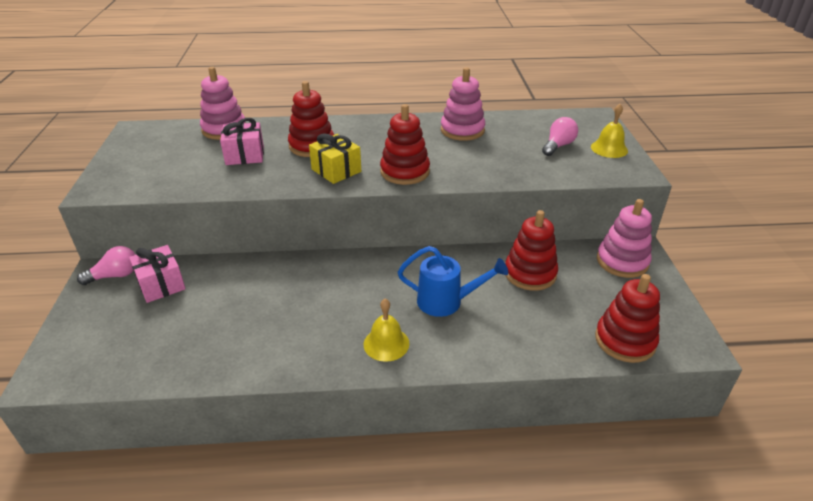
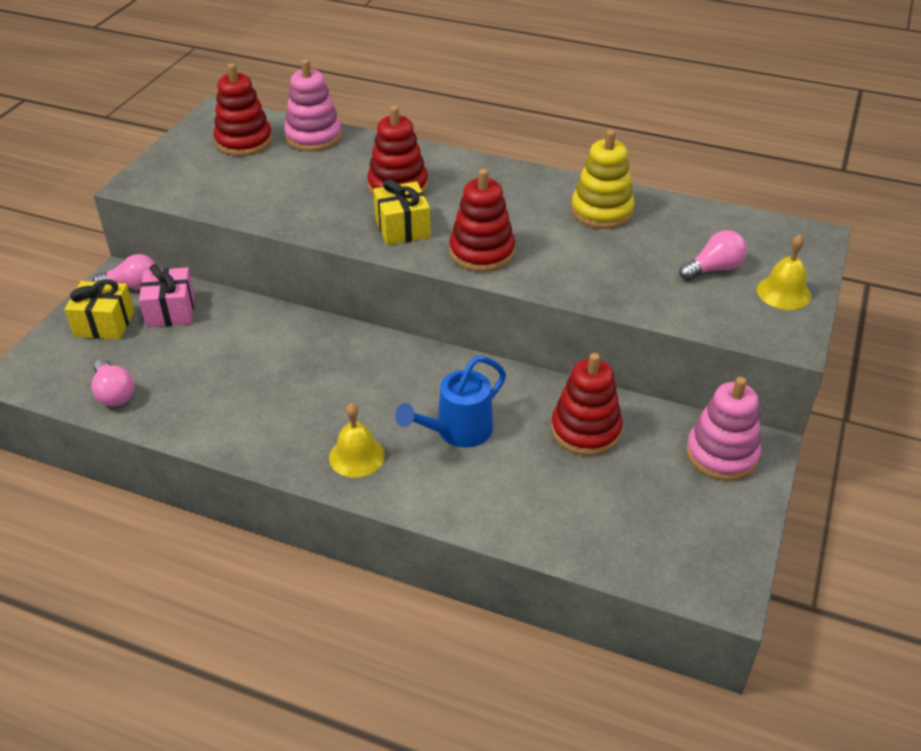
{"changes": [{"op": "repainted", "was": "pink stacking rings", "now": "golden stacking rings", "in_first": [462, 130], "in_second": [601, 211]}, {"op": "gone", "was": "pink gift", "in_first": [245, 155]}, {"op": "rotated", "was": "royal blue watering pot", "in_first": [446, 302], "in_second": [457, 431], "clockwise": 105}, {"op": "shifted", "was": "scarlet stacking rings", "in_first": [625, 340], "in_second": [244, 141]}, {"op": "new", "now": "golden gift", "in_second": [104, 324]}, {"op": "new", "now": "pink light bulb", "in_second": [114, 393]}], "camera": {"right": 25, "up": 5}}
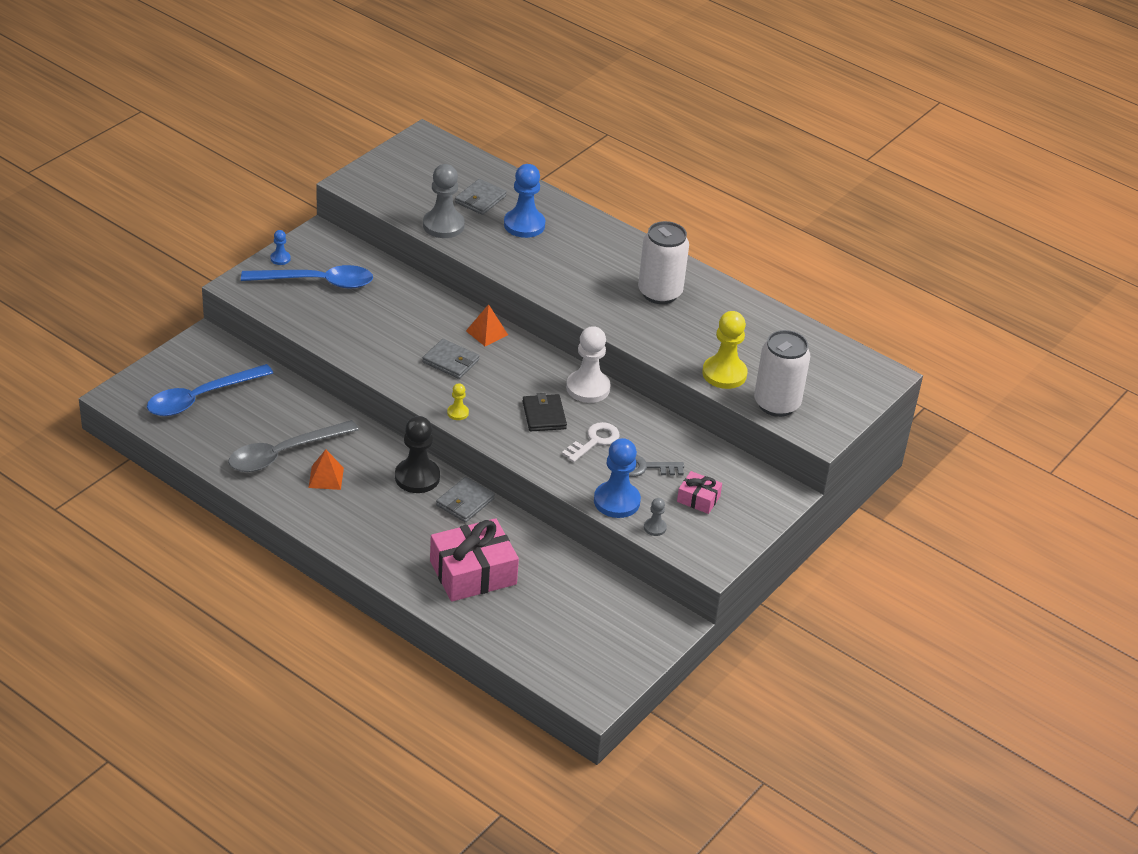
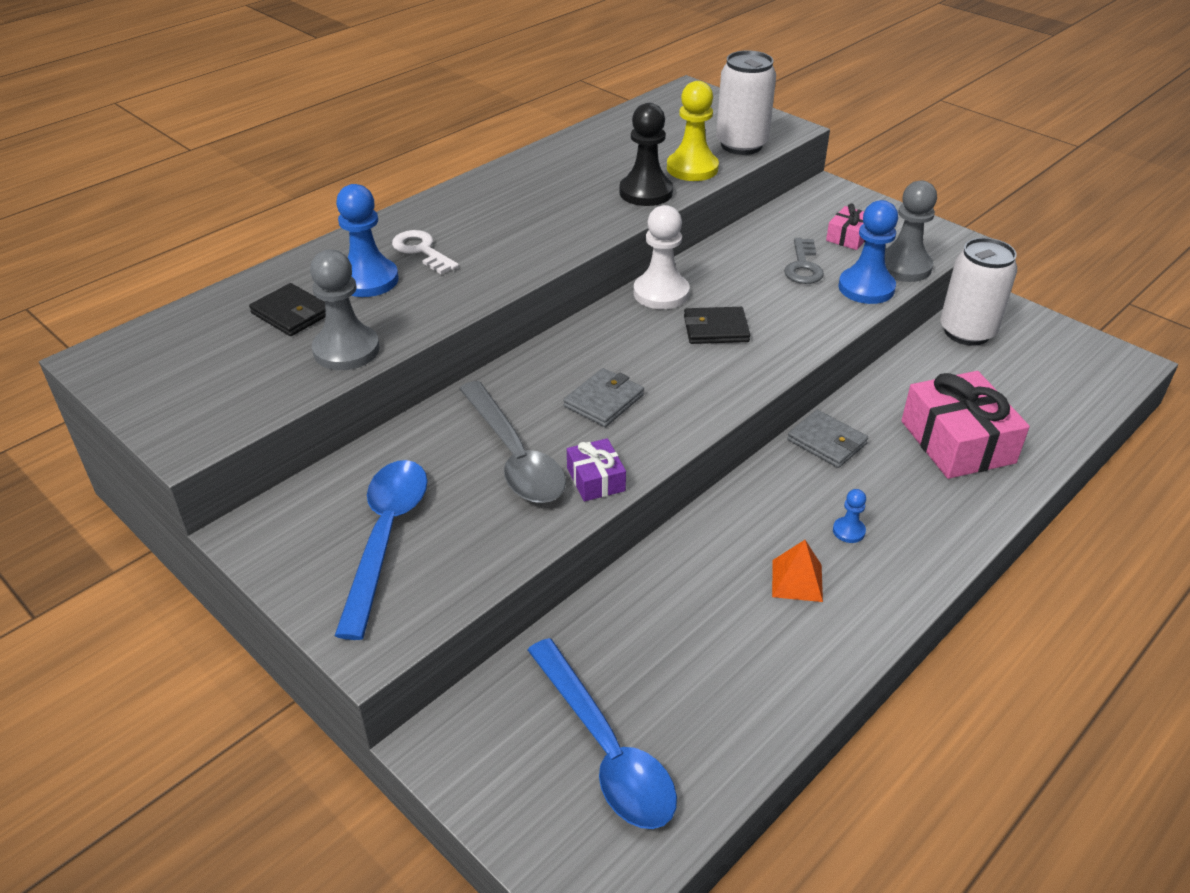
{"changes": [{"op": "repainted", "was": "gray card wallet", "now": "ebony card wallet", "in_first": [480, 199], "in_second": [291, 313]}, {"op": "shifted", "was": "pure white tin", "in_first": [660, 293], "in_second": [967, 332]}, {"op": "shifted", "was": "royal blue pawn", "in_first": [280, 258], "in_second": [848, 531]}, {"op": "gone", "was": "orange pyramid", "in_first": [487, 333]}, {"op": "gone", "was": "golden pawn", "in_first": [458, 413]}, {"op": "shifted", "was": "ebony pawn", "in_first": [417, 477], "in_second": [646, 192]}, {"op": "shifted", "was": "gray teaspoon", "in_first": [284, 453], "in_second": [514, 456]}, {"op": "shifted", "was": "pure white key", "in_first": [594, 441], "in_second": [422, 251]}, {"op": "scaled", "was": "gray pawn", "in_first": [655, 528], "in_second": [904, 267], "ratio": 2.08}, {"op": "new", "now": "purple gift", "in_second": [595, 479]}], "camera": {"right": -80, "up": 0}}
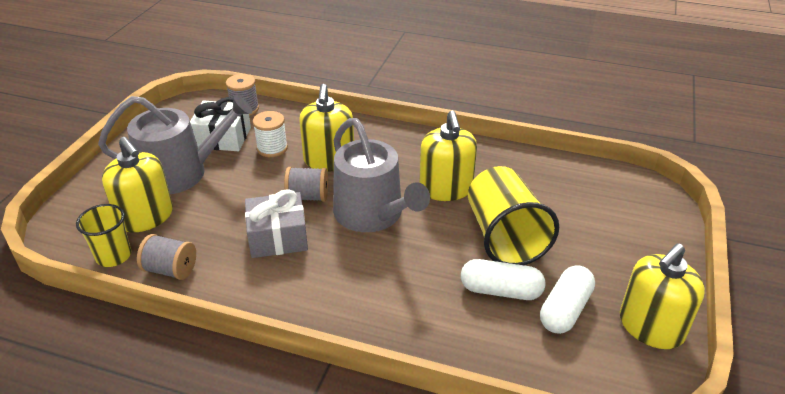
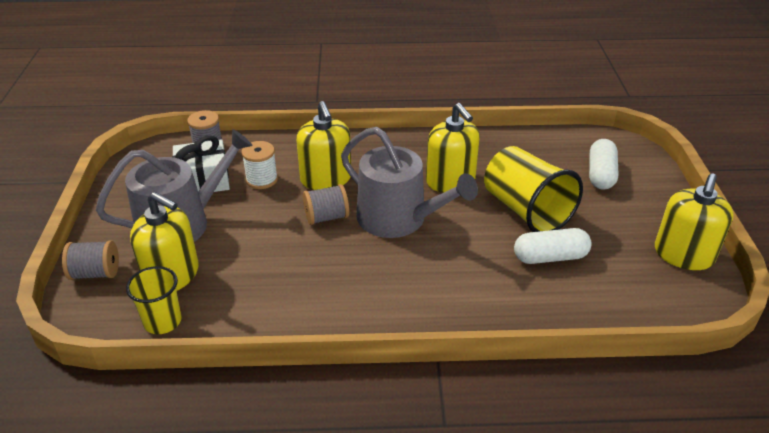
{"changes": [{"op": "gone", "was": "gray gift", "in_first": [278, 237]}, {"op": "shifted", "was": "gray spool", "in_first": [171, 270], "in_second": [95, 273]}, {"op": "shifted", "was": "pure white pill shape", "in_first": [565, 310], "in_second": [601, 174]}], "camera": {"right": -20, "up": 0}}
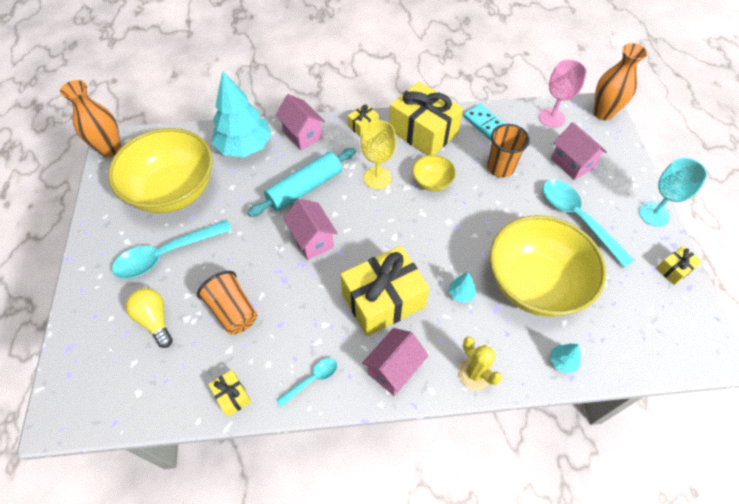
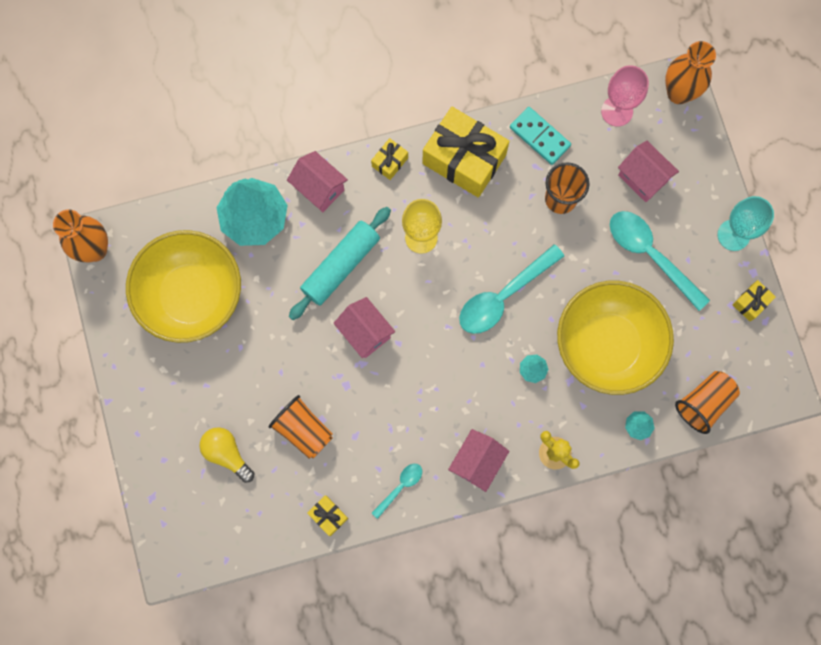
{"changes": [{"op": "gone", "was": "golden bowl", "in_first": [432, 182]}, {"op": "shifted", "was": "aqua teaspoon", "in_first": [166, 254], "in_second": [504, 296]}, {"op": "gone", "was": "golden gift", "in_first": [383, 300]}, {"op": "new", "now": "orange tumbler", "in_second": [703, 403]}], "camera": {"right": -10, "up": 20}}
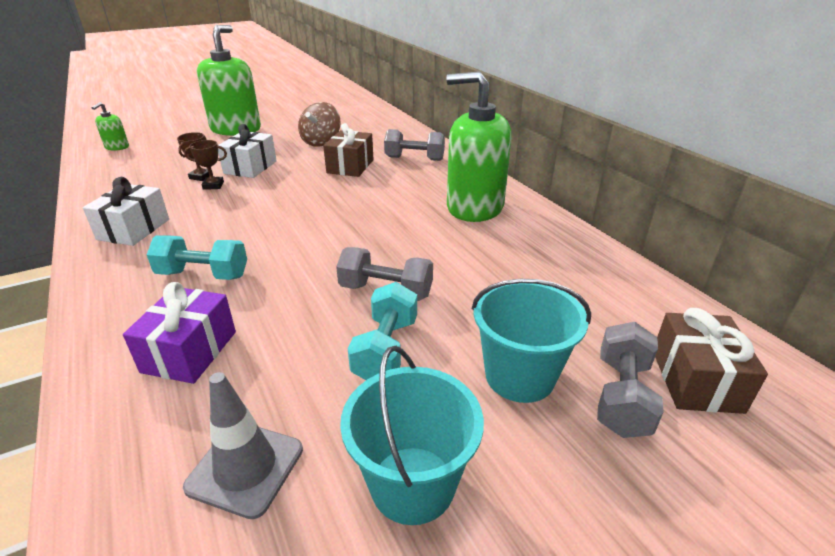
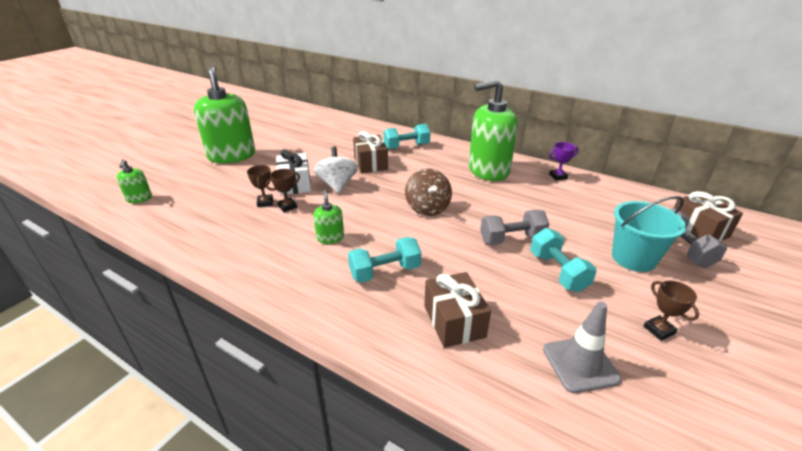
{"changes": [{"op": "shifted", "was": "dark brown spinning top", "in_first": [321, 142], "in_second": [427, 208]}, {"op": "repainted", "was": "gray hand weight", "now": "aqua hand weight", "in_first": [414, 159], "in_second": [406, 147]}, {"op": "gone", "was": "pure white gift", "in_first": [134, 229]}, {"op": "repainted", "was": "purple gift", "now": "dark brown gift", "in_first": [190, 351], "in_second": [454, 321]}, {"op": "swapped", "was": "aqua sand bucket", "now": "dark brown prize cup", "in_first": [412, 484], "in_second": [659, 330]}, {"op": "new", "now": "purple prize cup", "in_second": [558, 176]}, {"op": "new", "now": "pure white spinning top", "in_second": [337, 185]}, {"op": "new", "now": "leaf-green soap pump", "in_second": [330, 237]}], "camera": {"right": -30, "up": 0}}
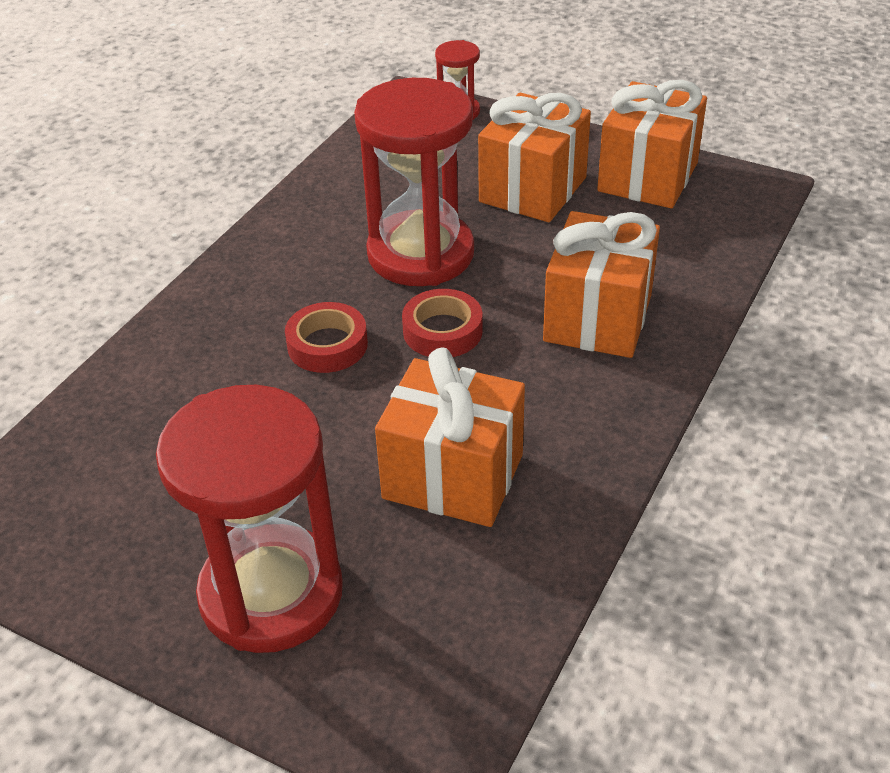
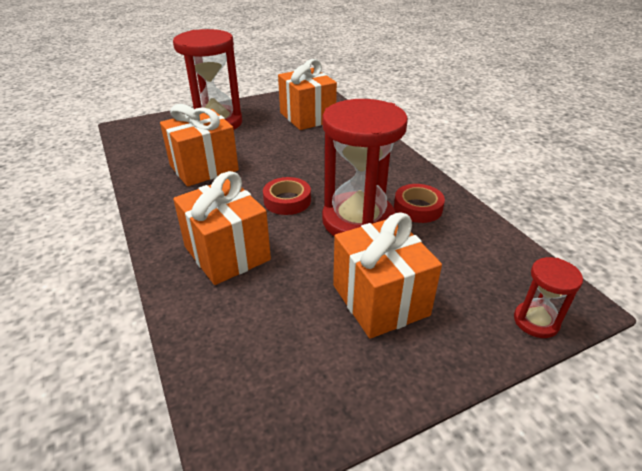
{"changes": [{"op": "shifted", "was": "orange gift", "in_first": [648, 177], "in_second": [307, 117]}, {"op": "shifted", "was": "scarlet sticky tape", "in_first": [327, 345], "in_second": [418, 208]}], "camera": {"right": 125, "up": -5}}
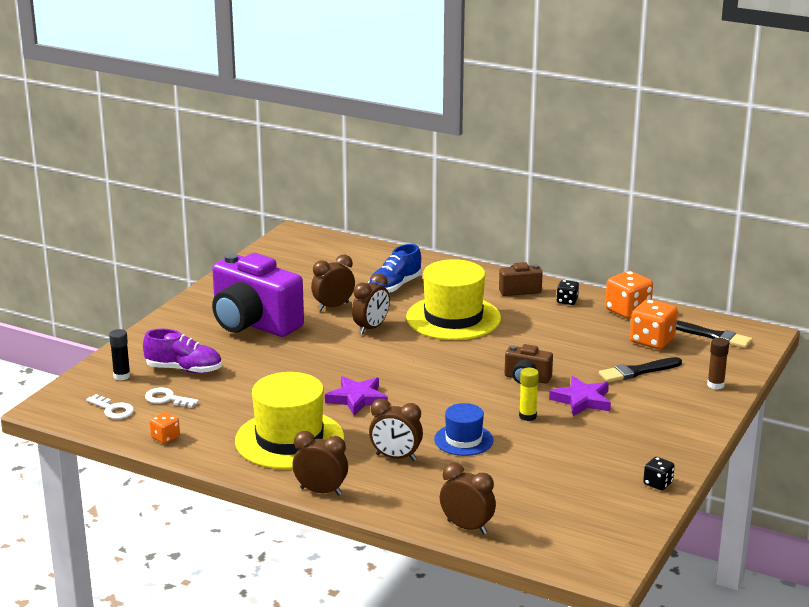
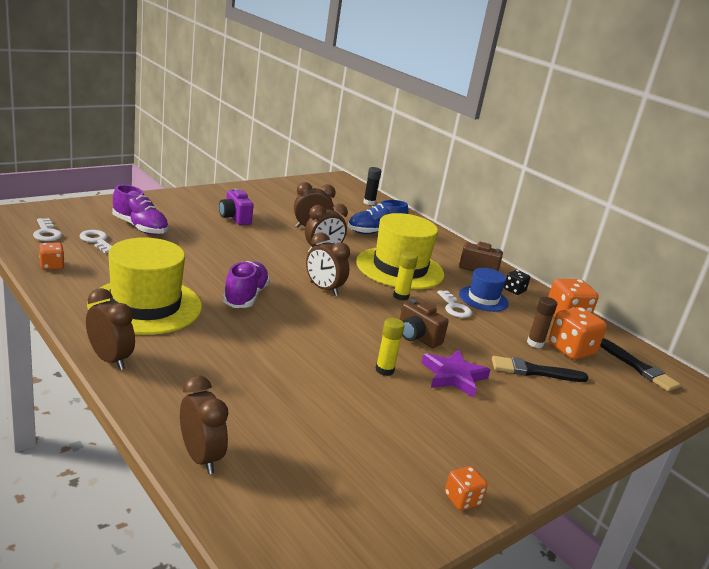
{"changes": [{"op": "scaled", "was": "purple camera", "in_first": [253, 324], "in_second": [234, 218], "ratio": 0.46}, {"op": "shifted", "was": "ebony glue", "in_first": [122, 376], "in_second": [369, 202]}, {"op": "shifted", "was": "dark brown glue", "in_first": [715, 385], "in_second": [535, 343]}, {"op": "swapped", "was": "purple five-pointed star", "now": "purple lace-up shoe", "in_first": [357, 399], "in_second": [245, 296]}, {"op": "shifted", "was": "dark brown clock", "in_first": [395, 457], "in_second": [323, 289]}, {"op": "shifted", "was": "royal blue tall hat", "in_first": [463, 440], "in_second": [483, 299]}, {"op": "repainted", "was": "ebony game die", "now": "orange game die", "in_first": [658, 483], "in_second": [462, 499]}, {"op": "new", "now": "golden glue", "in_second": [400, 296]}, {"op": "new", "now": "pure white key", "in_second": [454, 308]}], "camera": {"right": 20, "up": 0}}
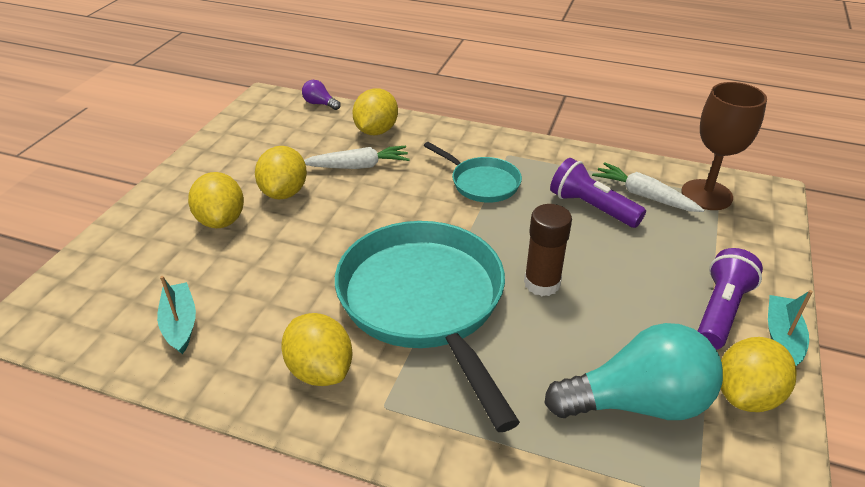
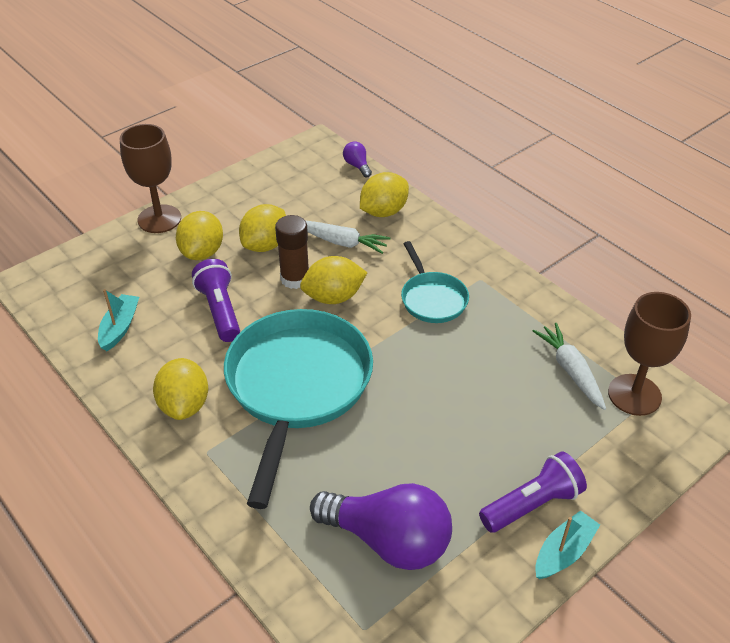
{"changes": [{"op": "shifted", "was": "purple flashlight", "in_first": [592, 208], "in_second": [220, 310]}, {"op": "shifted", "was": "dark brown glue", "in_first": [542, 283], "in_second": [295, 278]}, {"op": "repainted", "was": "aqua light bulb", "now": "purple light bulb", "in_first": [637, 402], "in_second": [388, 540]}, {"op": "shifted", "was": "golden citrus fruit", "in_first": [746, 395], "in_second": [333, 297]}, {"op": "new", "now": "dark brown goblet", "in_second": [159, 219]}], "camera": {"right": 30, "up": 5}}
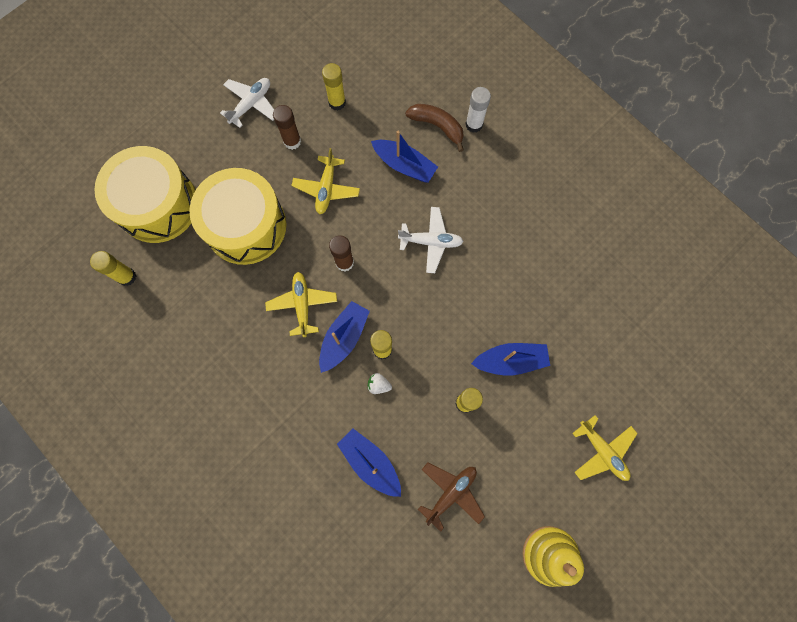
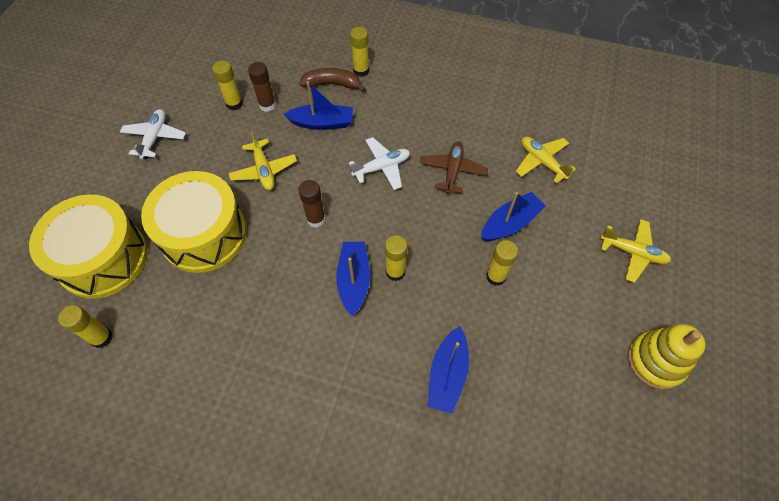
{"changes": [{"op": "repainted", "was": "pure white glue", "now": "golden glue", "in_first": [474, 124], "in_second": [361, 71]}, {"op": "shifted", "was": "dark brown glue", "in_first": [292, 141], "in_second": [267, 105]}, {"op": "shifted", "was": "golden toy plane", "in_first": [302, 305], "in_second": [541, 162]}, {"op": "gone", "was": "pure white strawberry", "in_first": [378, 385]}, {"op": "rotated", "was": "royal blue sailboat", "in_first": [370, 462], "in_second": [447, 374], "clockwise": -90}, {"op": "shifted", "was": "dark brown toy plane", "in_first": [451, 493], "in_second": [452, 171]}], "camera": {"right": -30, "up": -15}}
